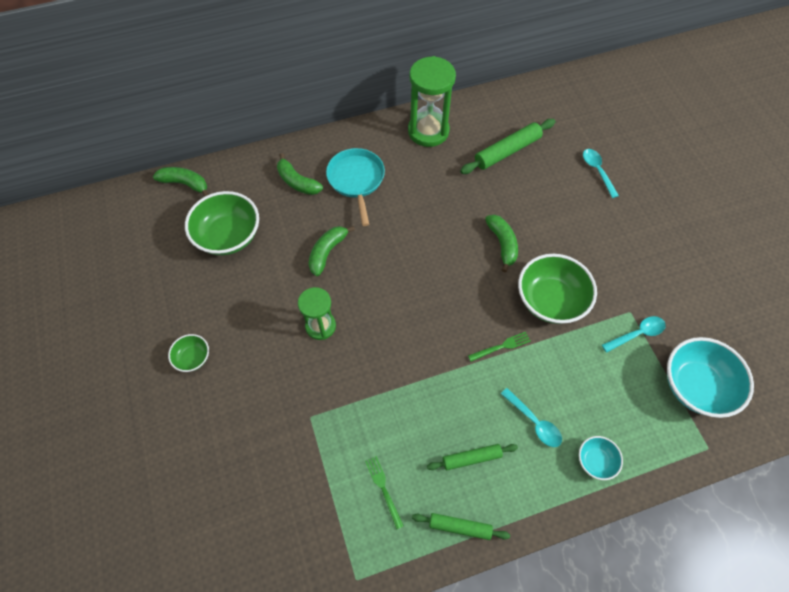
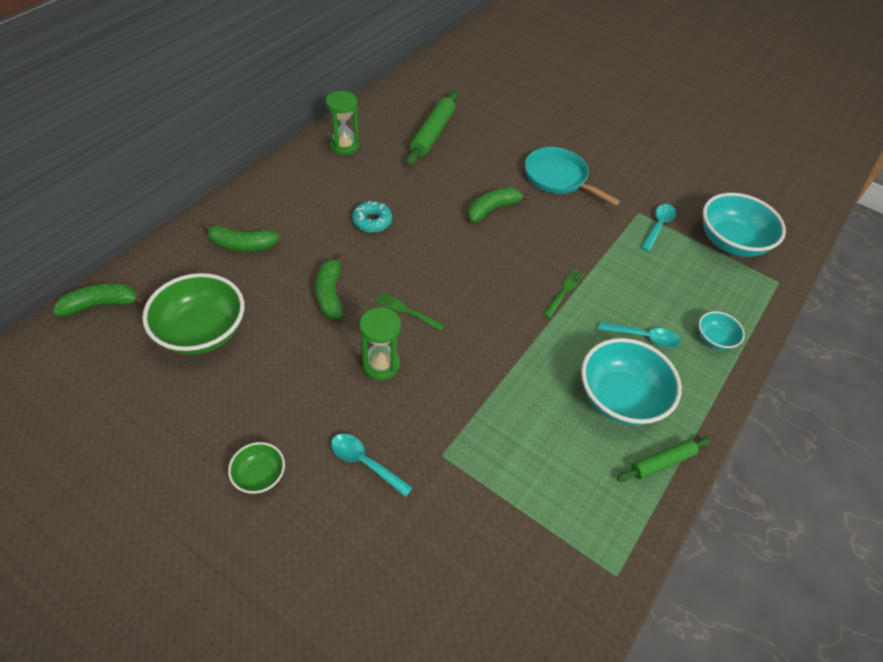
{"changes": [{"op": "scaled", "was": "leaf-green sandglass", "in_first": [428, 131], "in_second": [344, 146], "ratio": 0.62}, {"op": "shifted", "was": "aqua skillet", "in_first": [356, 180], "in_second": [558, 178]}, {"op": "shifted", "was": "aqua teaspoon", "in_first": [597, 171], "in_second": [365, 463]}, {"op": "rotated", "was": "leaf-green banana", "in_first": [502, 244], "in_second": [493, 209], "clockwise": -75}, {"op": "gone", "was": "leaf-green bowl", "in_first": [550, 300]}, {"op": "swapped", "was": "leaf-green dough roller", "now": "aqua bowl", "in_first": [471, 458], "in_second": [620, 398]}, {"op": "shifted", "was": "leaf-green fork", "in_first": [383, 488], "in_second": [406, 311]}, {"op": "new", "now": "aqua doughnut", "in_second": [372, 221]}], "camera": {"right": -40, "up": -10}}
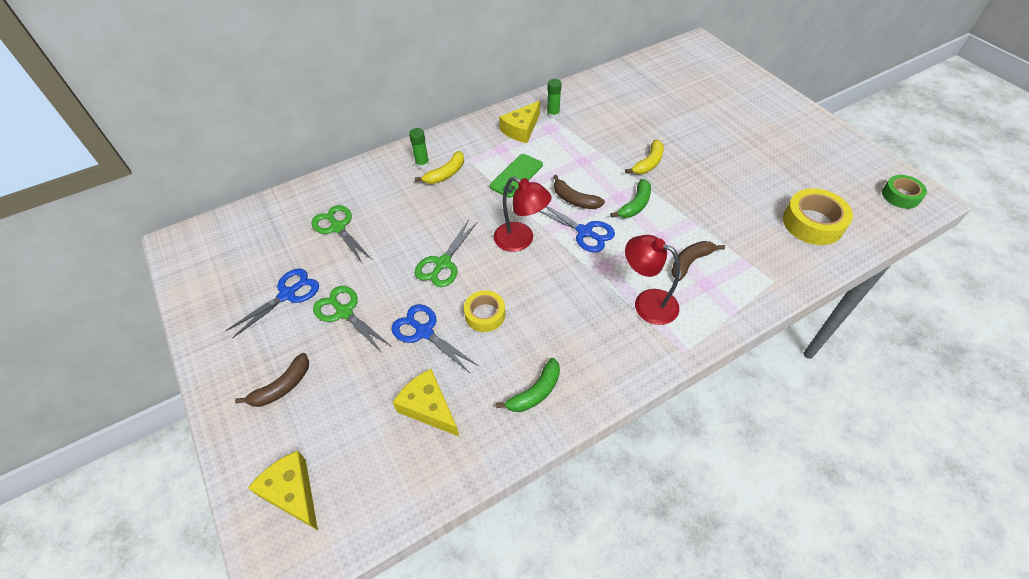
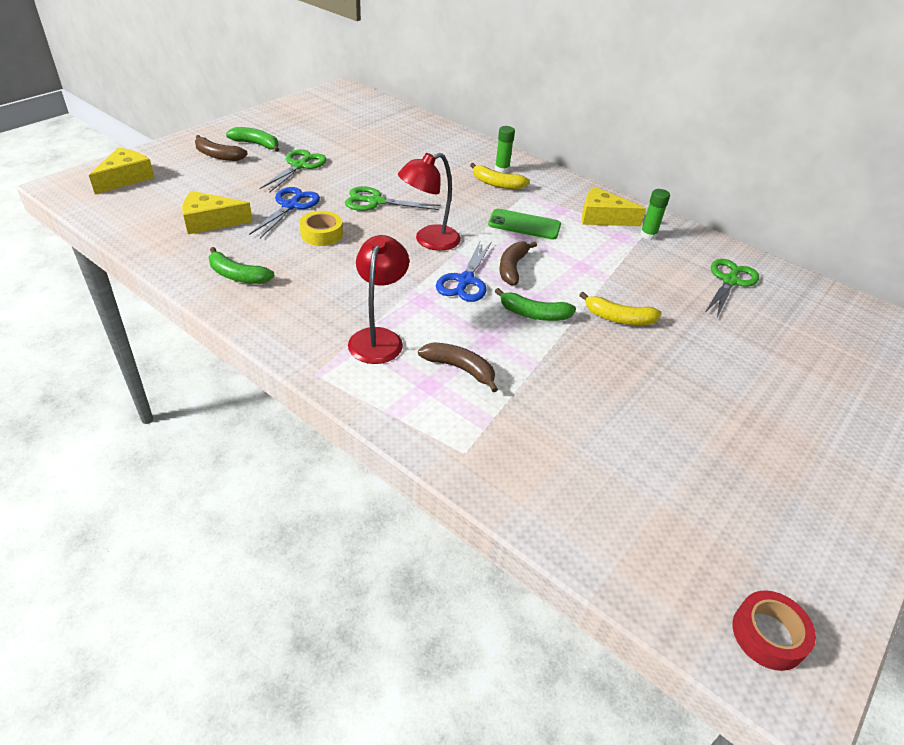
{"changes": [{"op": "repainted", "was": "leaf-green sticky tape", "now": "scarlet sticky tape", "in_first": [900, 196], "in_second": [768, 635]}, {"op": "rotated", "was": "scarlet lamp", "in_first": [521, 240], "in_second": [429, 241], "clockwise": 45}, {"op": "gone", "was": "golden sticky tape", "in_first": [812, 223]}, {"op": "shifted", "was": "leaf-green pair of scissors", "in_first": [338, 227], "in_second": [730, 281]}, {"op": "gone", "was": "royal blue pair of scissors", "in_first": [288, 294]}, {"op": "rotated", "was": "golden cheese", "in_first": [428, 407], "in_second": [210, 221], "clockwise": -120}, {"op": "new", "now": "leaf-green banana", "in_second": [256, 144]}], "camera": {"right": 65, "up": -10}}
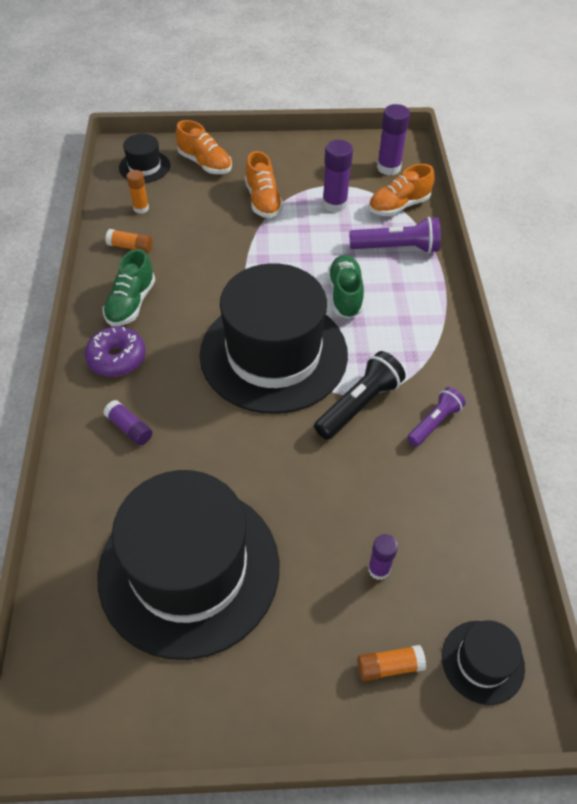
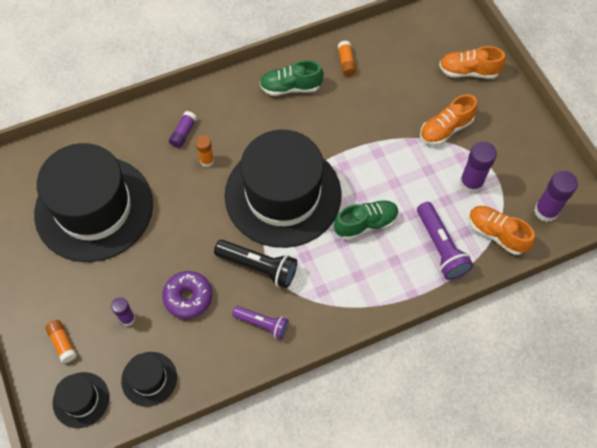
{"changes": [{"op": "rotated", "was": "orange lace-up shoe", "in_first": [205, 163], "in_second": [468, 71], "clockwise": 75}, {"op": "shifted", "was": "ebony tall hat", "in_first": [144, 167], "in_second": [149, 379]}, {"op": "shifted", "was": "orange glue", "in_first": [141, 208], "in_second": [207, 161]}, {"op": "shifted", "was": "purple doughnut", "in_first": [117, 358], "in_second": [188, 297]}], "camera": {"right": 70, "up": 10}}
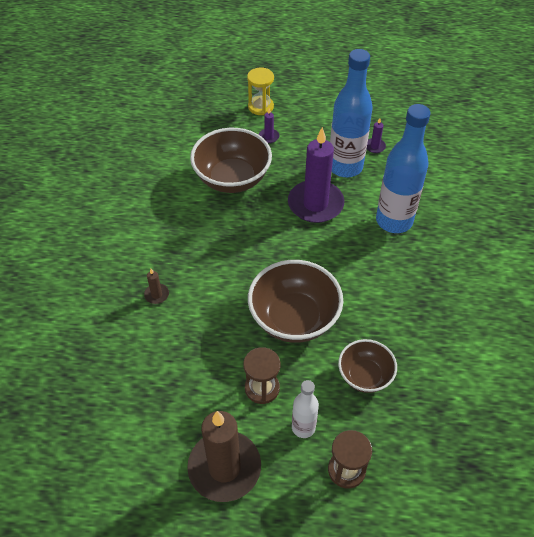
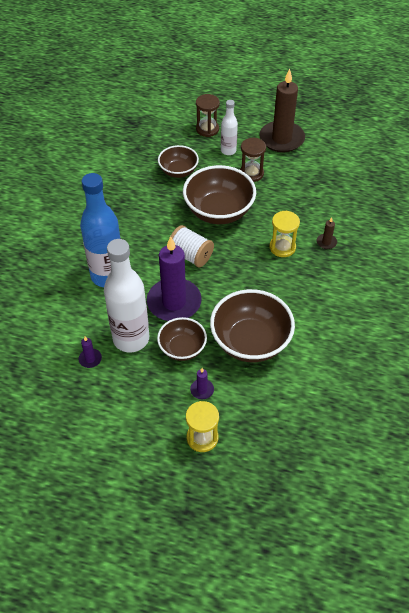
{"changes": [{"op": "repainted", "was": "royal blue flask", "now": "pure white flask", "in_first": [345, 167], "in_second": [131, 339]}, {"op": "new", "now": "golden sandglass", "in_second": [282, 247]}, {"op": "new", "now": "pure white spool", "in_second": [190, 255]}, {"op": "new", "now": "dark brown bowl", "in_second": [182, 348]}], "camera": {"right": -170, "up": 0}}
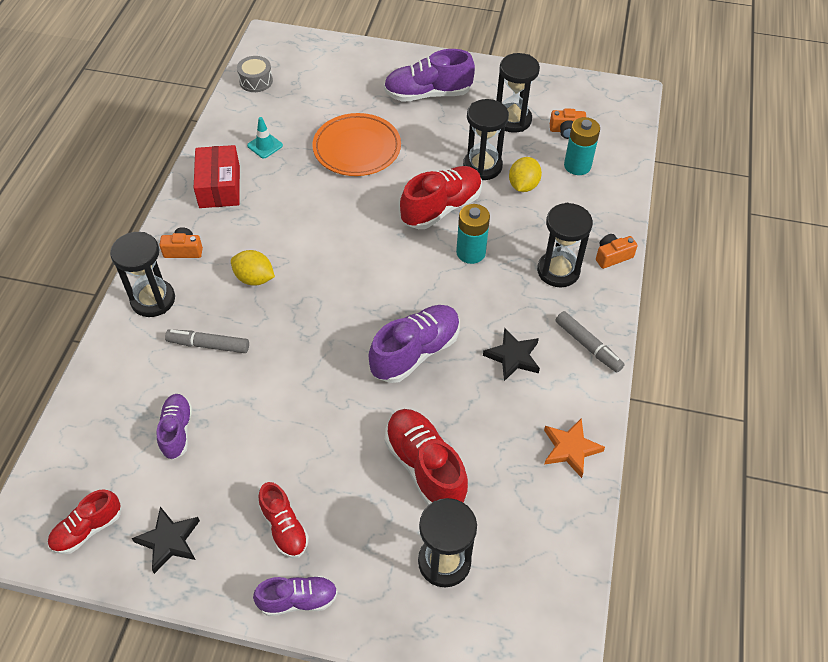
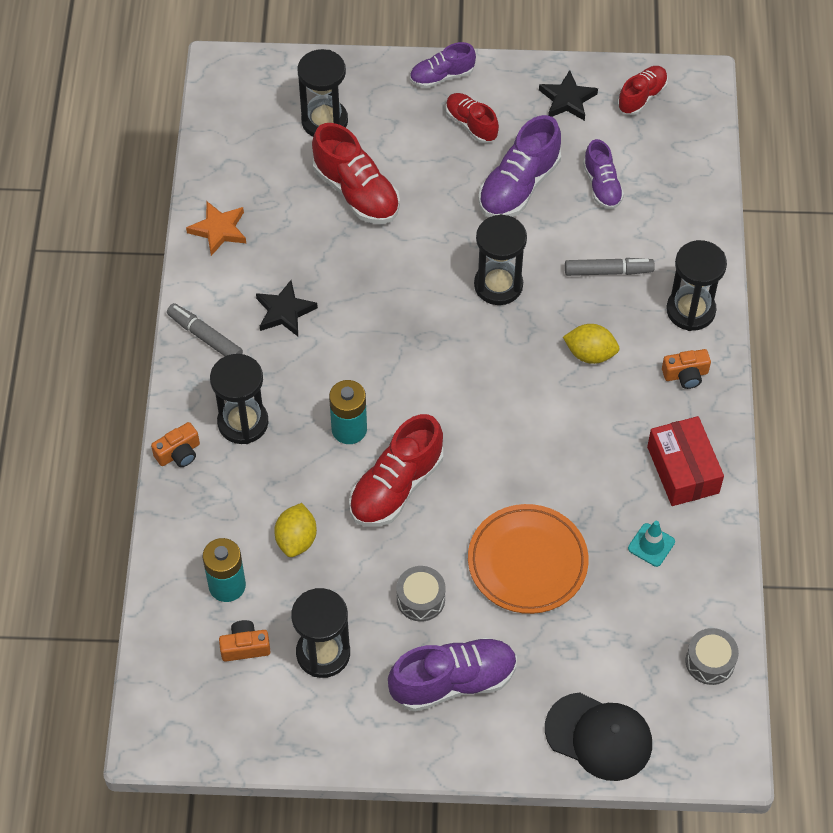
{"changes": [{"op": "shifted", "was": "ebony sandglass", "in_first": [482, 166], "in_second": [498, 285]}, {"op": "shifted", "was": "purple lace-up shoe", "in_first": [415, 352], "in_second": [519, 186]}, {"op": "new", "now": "gray drum", "in_second": [420, 599]}, {"op": "new", "now": "ebony cap", "in_second": [599, 736]}], "camera": {"right": 170, "up": 5}}
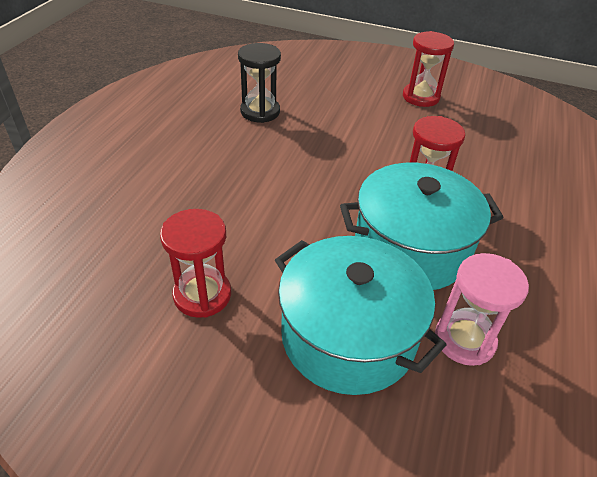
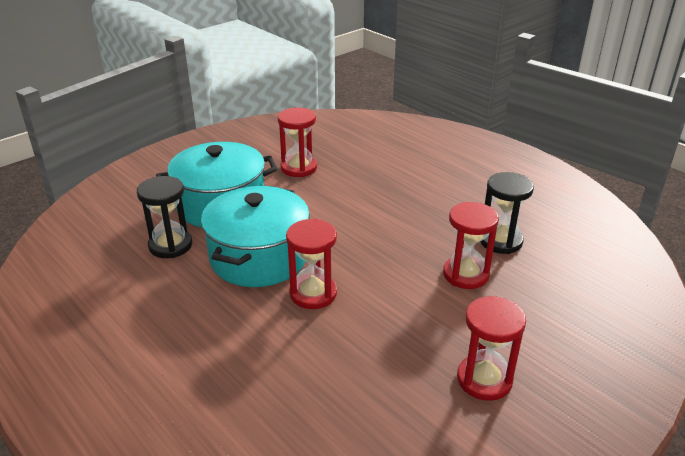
{"changes": [{"op": "repainted", "was": "pink sandglass", "now": "ebony sandglass", "in_first": [464, 339], "in_second": [170, 245]}, {"op": "new", "now": "scarlet sandglass", "in_second": [465, 274]}], "camera": {"right": 120, "up": -10}}
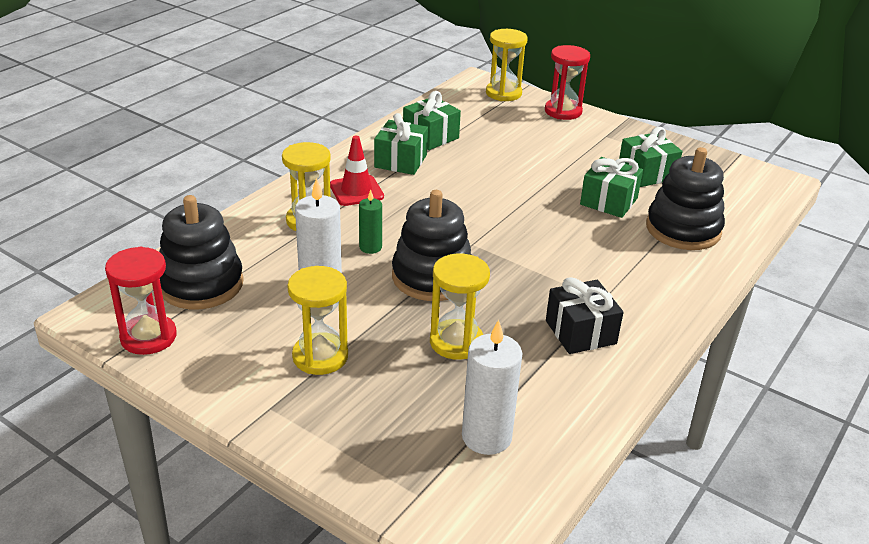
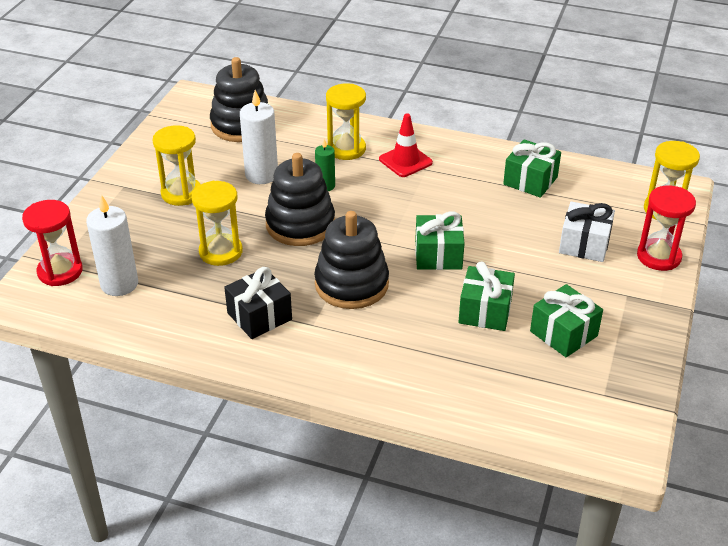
{"changes": [{"op": "shifted", "was": "leaf-green gift", "in_first": [400, 161], "in_second": [438, 255]}, {"op": "shifted", "was": "ebony stacking rings", "in_first": [683, 229], "in_second": [351, 284]}, {"op": "shifted", "was": "scarlet sandglass", "in_first": [148, 337], "in_second": [60, 271]}, {"op": "new", "now": "pure white gift", "in_second": [584, 244]}], "camera": {"right": 75, "up": 5}}
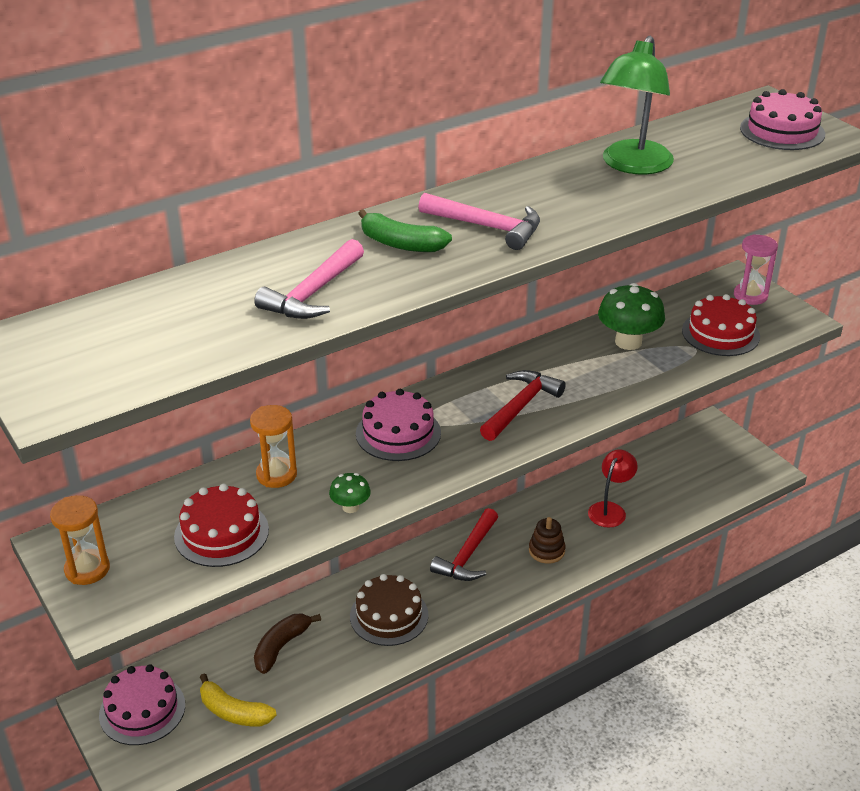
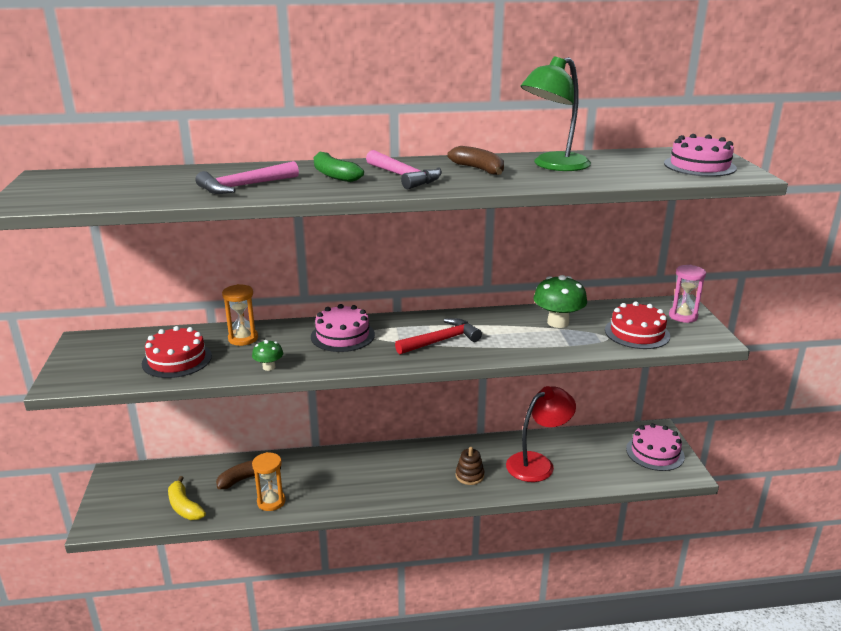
{"changes": [{"op": "scaled", "was": "scarlet lamp", "in_first": [610, 509], "in_second": [537, 463], "ratio": 1.56}, {"op": "shifted", "was": "orange sandglass", "in_first": [87, 569], "in_second": [271, 501]}, {"op": "gone", "was": "scarlet hammer", "in_first": [468, 555]}, {"op": "gone", "was": "dark brown cake", "in_first": [389, 615]}, {"op": "shifted", "was": "pink cake", "in_first": [142, 710], "in_second": [655, 453]}, {"op": "new", "now": "dark brown banana", "in_second": [479, 169]}], "camera": {"right": 25, "up": -10}}
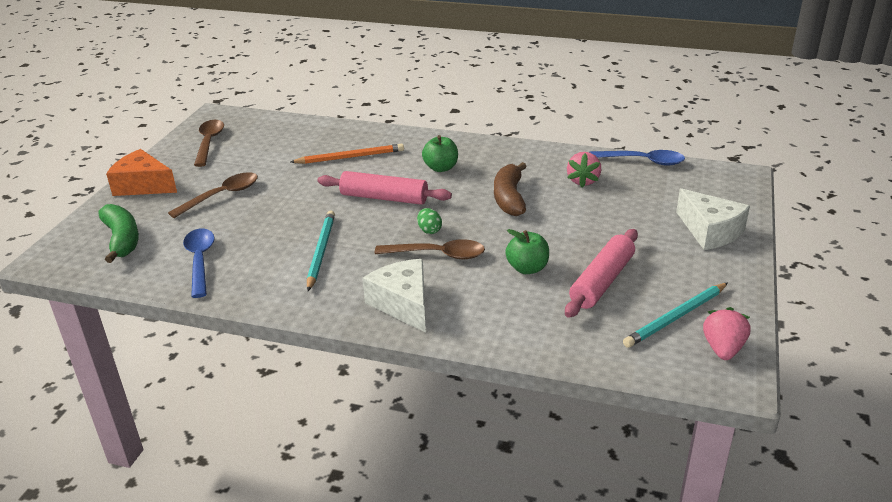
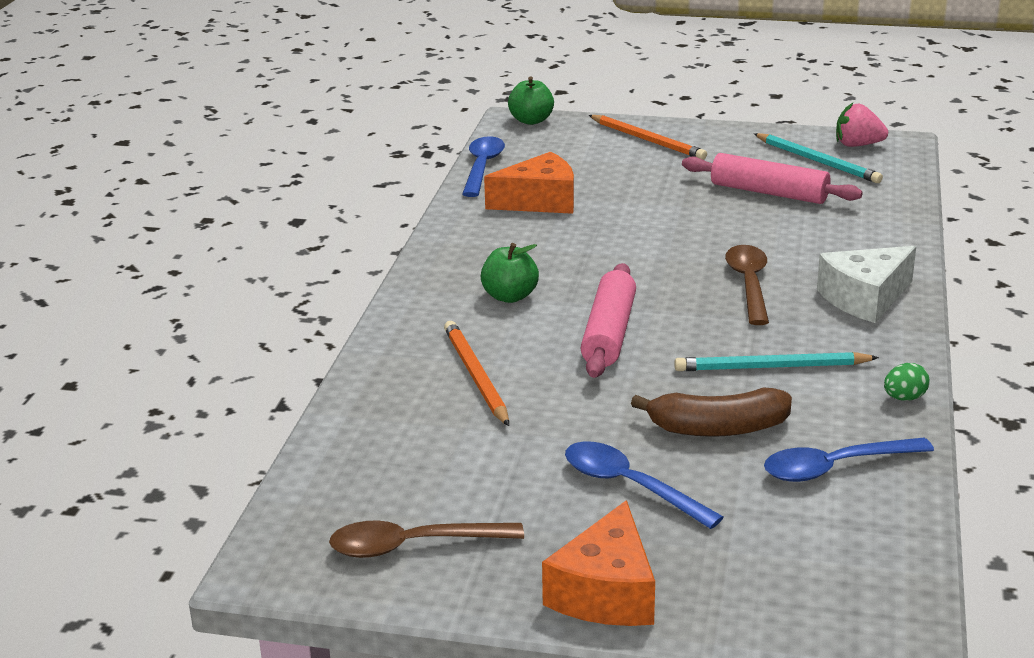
{"changes": [{"op": "swapped", "was": "pink strawberry", "now": "orange cheese", "in_first": [583, 181], "in_second": [539, 201]}, {"op": "shifted", "was": "dark brown banana", "in_first": [509, 198], "in_second": [717, 428]}, {"op": "repainted", "was": "dark brown teaspoon", "now": "royal blue teaspoon", "in_first": [221, 196], "in_second": [630, 486]}, {"op": "swapped", "was": "pure white cheese", "now": "orange pencil", "in_first": [710, 231], "in_second": [647, 140]}, {"op": "gone", "was": "leaf-green banana", "in_first": [122, 240]}, {"op": "shifted", "was": "leaf-green egg shape", "in_first": [429, 230], "in_second": [904, 398]}, {"op": "shifted", "was": "leaf-green toy apple", "in_first": [527, 268], "in_second": [531, 120]}], "camera": {"right": -95, "up": -5}}
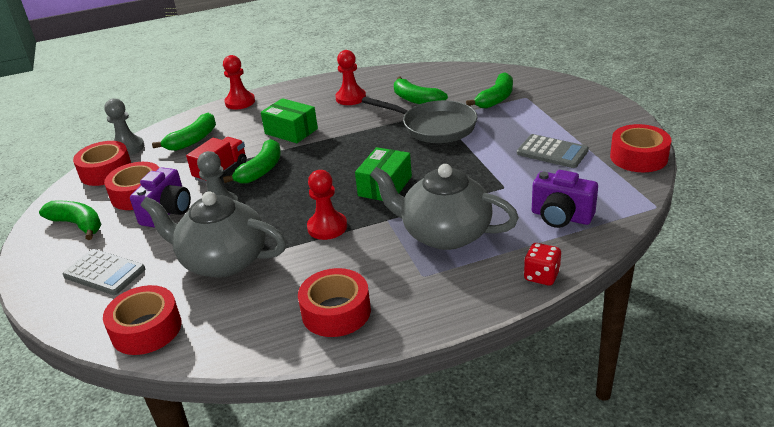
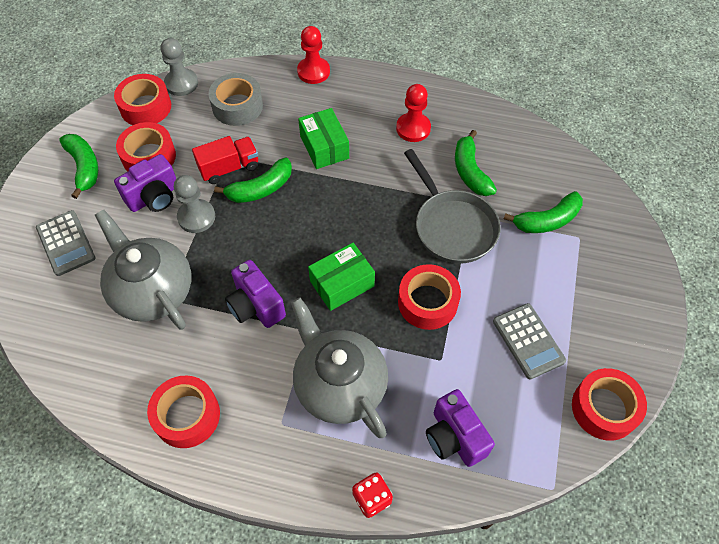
{"changes": [{"op": "swapped", "was": "leaf-green banana", "now": "gray sticky tape", "in_first": [193, 140], "in_second": [237, 106]}, {"op": "swapped", "was": "scarlet pawn", "now": "purple camera", "in_first": [327, 227], "in_second": [256, 306]}, {"op": "shifted", "was": "scarlet sticky tape", "in_first": [146, 329], "in_second": [427, 302]}], "camera": {"right": 30, "up": 25}}
